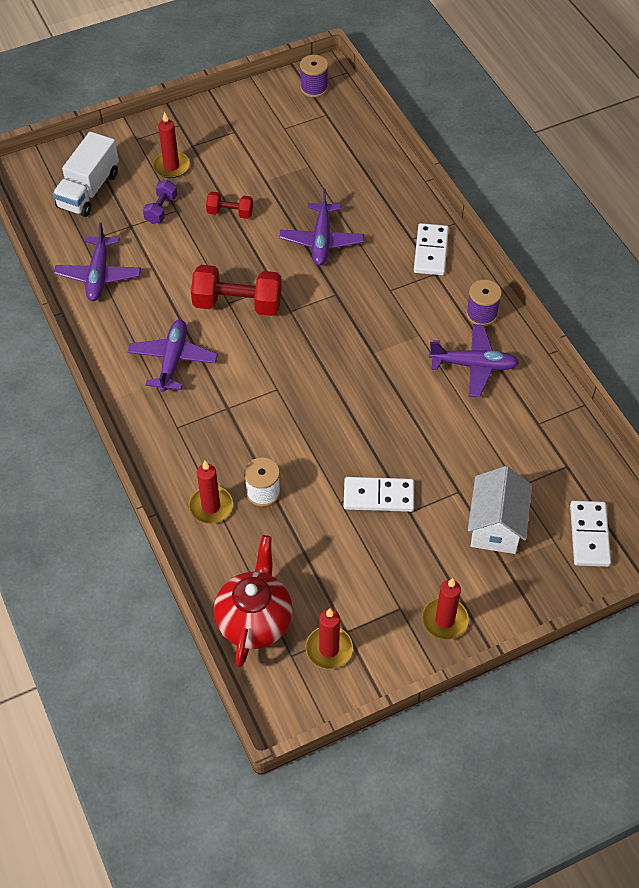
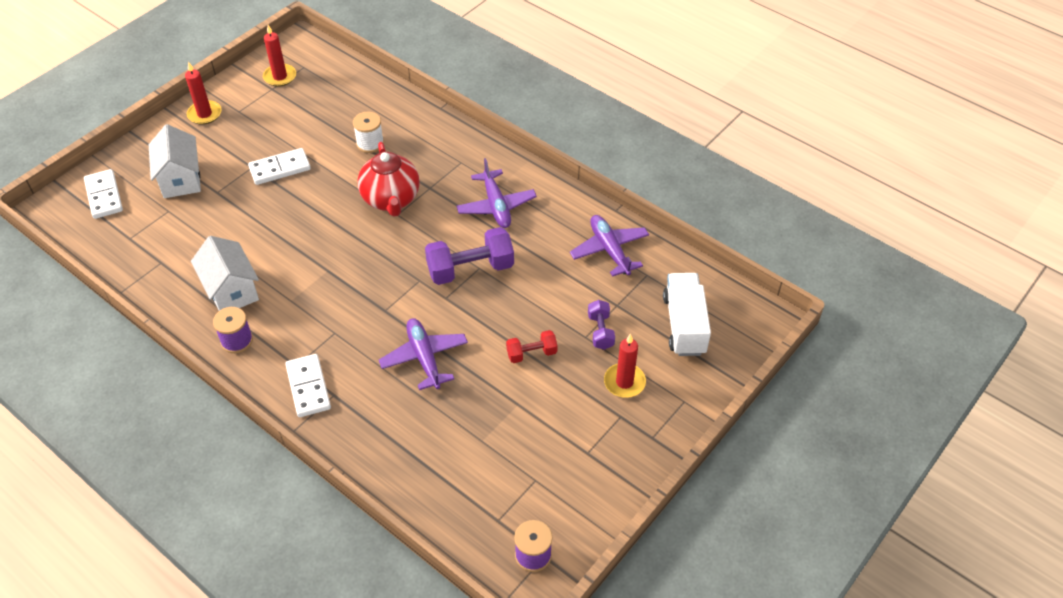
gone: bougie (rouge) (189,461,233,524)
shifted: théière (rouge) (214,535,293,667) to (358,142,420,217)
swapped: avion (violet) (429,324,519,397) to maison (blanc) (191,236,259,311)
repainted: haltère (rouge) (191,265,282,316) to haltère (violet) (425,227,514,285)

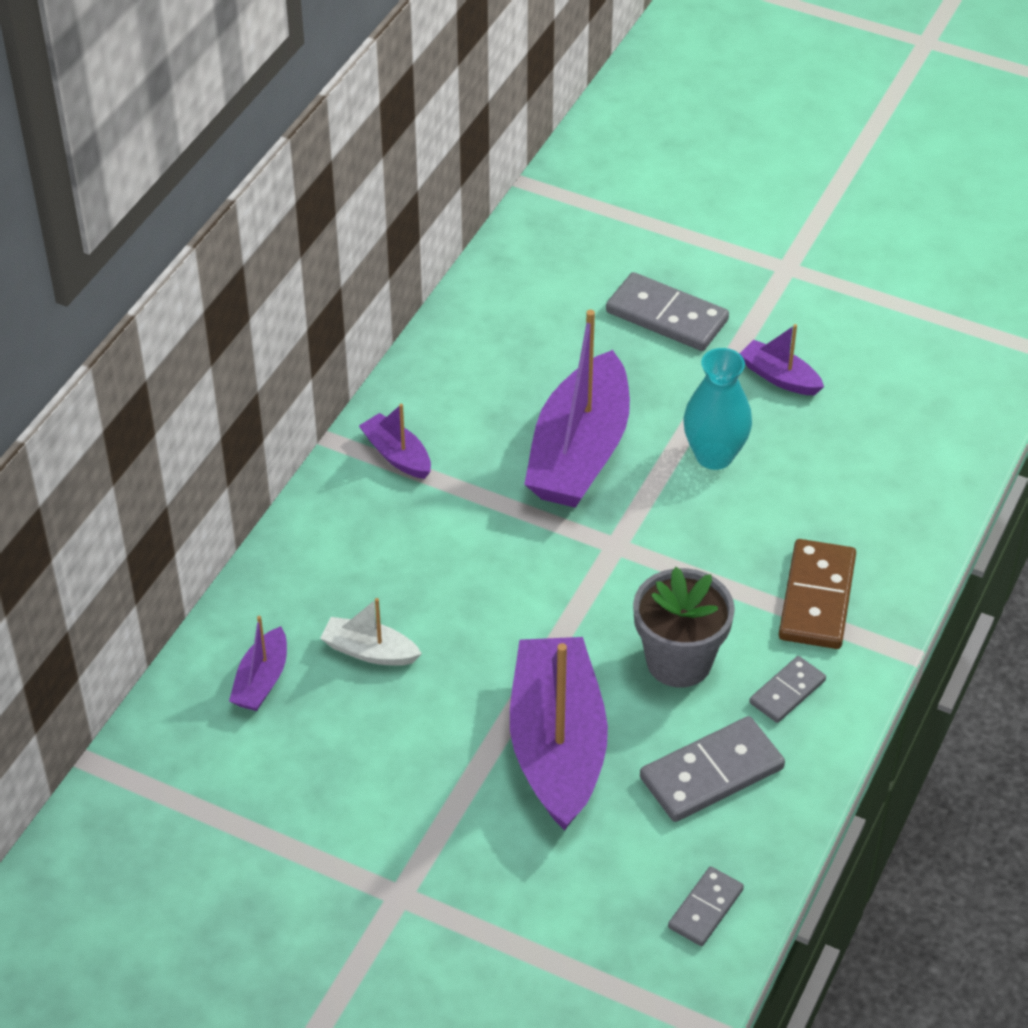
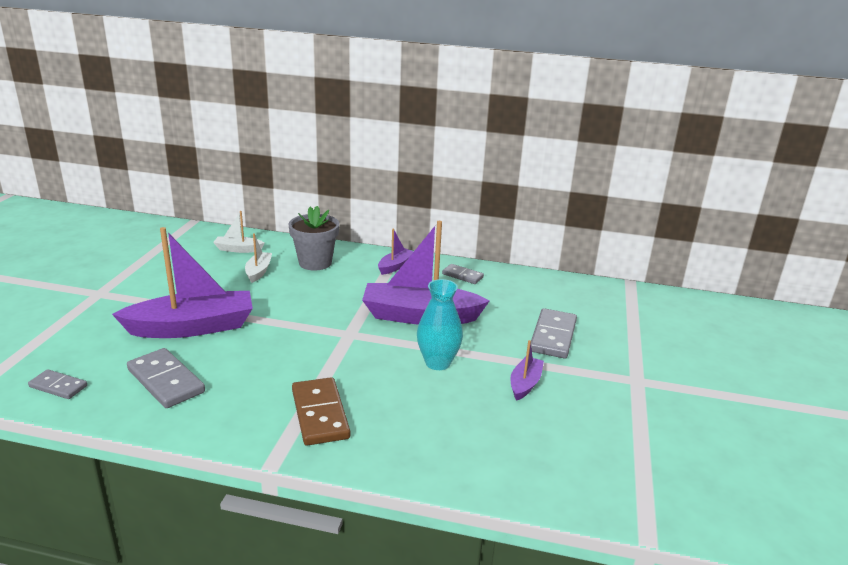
shifted: pot de fleurs (gris) (633,567,735,688) to (288,206,339,271); domino (gris) (749,656,826,723) to (442,264,484,284)
repainted: bateau (violet) (229,616,287,711) to bateau (blanc) (213,211,265,253)
rotated: domino (marron) (779,539,856,649) = (292,377,350,446) 75 degrees clockwise

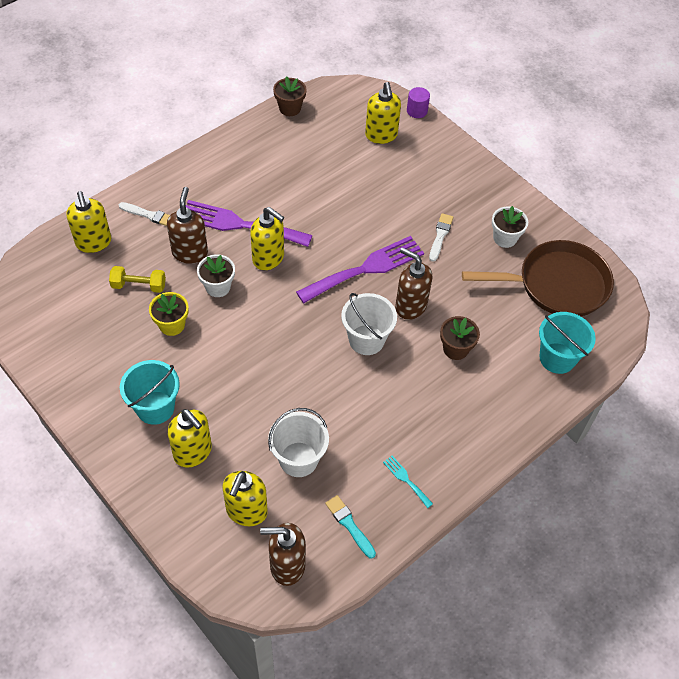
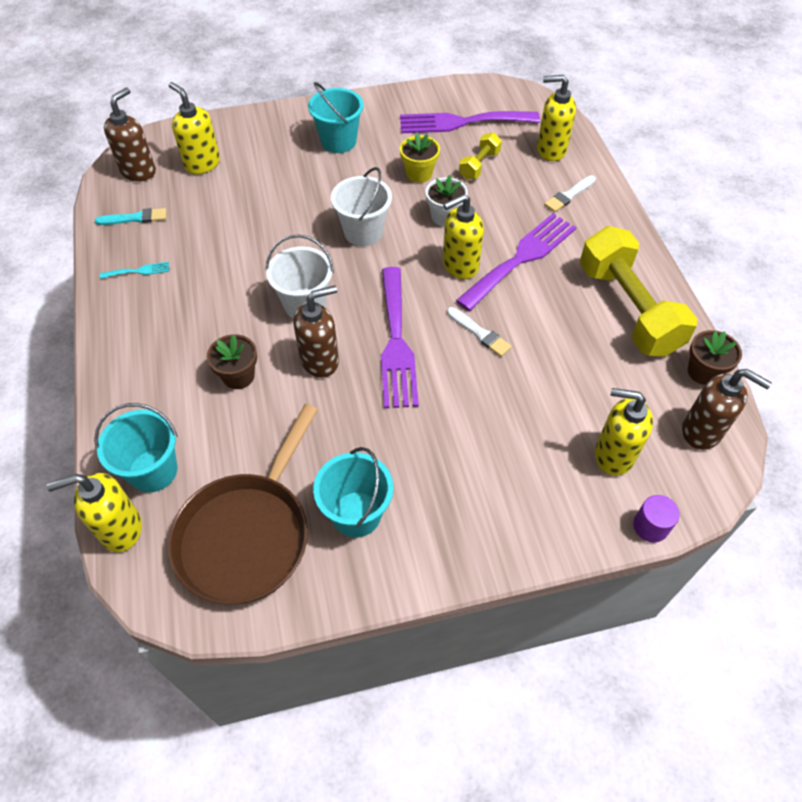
new: fourchette (violet) (400,111,540,133); haltère (jaune) (580,226,698,357)
shifted: distributeur de savon (marron) (167,187,208,264) to (682,369,772,450); distributeur de savon (jaune) (168,409,212,468) to (47,473,142,552); seau (blanc) (268,408,329,477) to (331,167,392,246); pinceau (blanc) (429,213,453,262) to (447,307,512,357)
swapped: pot de fleurs (blanc) (492,206,528,248) to seau (turquoise) (313,447,393,538)

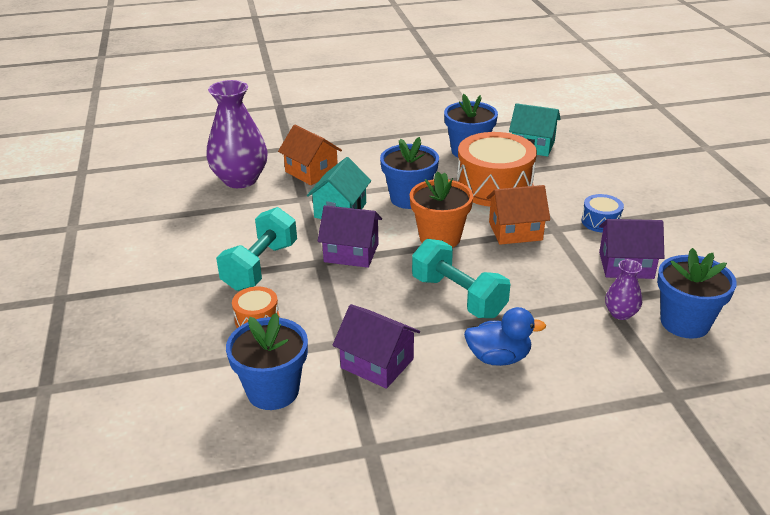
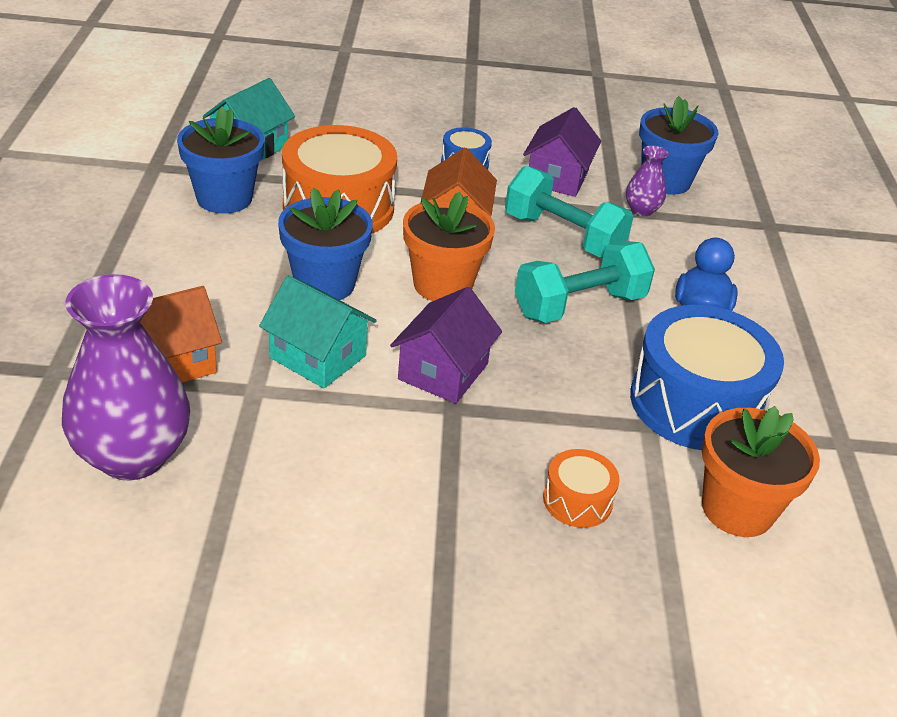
shifted: haltère (turquoise) (216,207,297,291) to (505,166,634,258)
swapped: maison (violet) (332,304,420,389) to tambour (bleu) (630,305,784,450)
repainted: pot de fleurs (bleu) (226,313,308,410) to pot de fleurs (orange) (702,406,820,537)

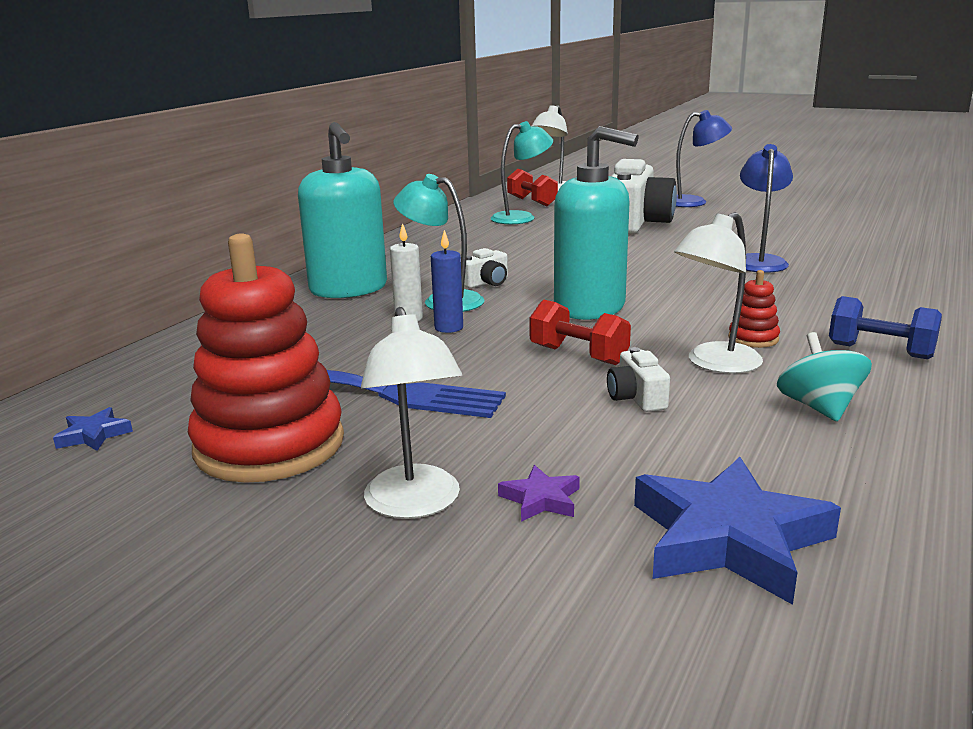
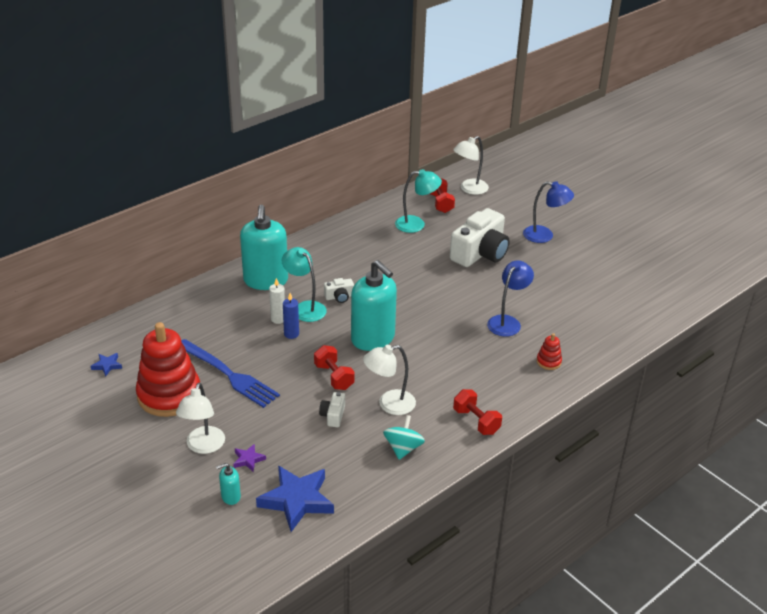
new: distributeur de savon (turquoise) (216,463,241,505)
shifted: jouet à empiler (rouge) (728,270,780,348) to (537,333,562,370)
repainted: haltère (bleu) (829,296,942,359) to haltère (rouge) (453,389,502,435)

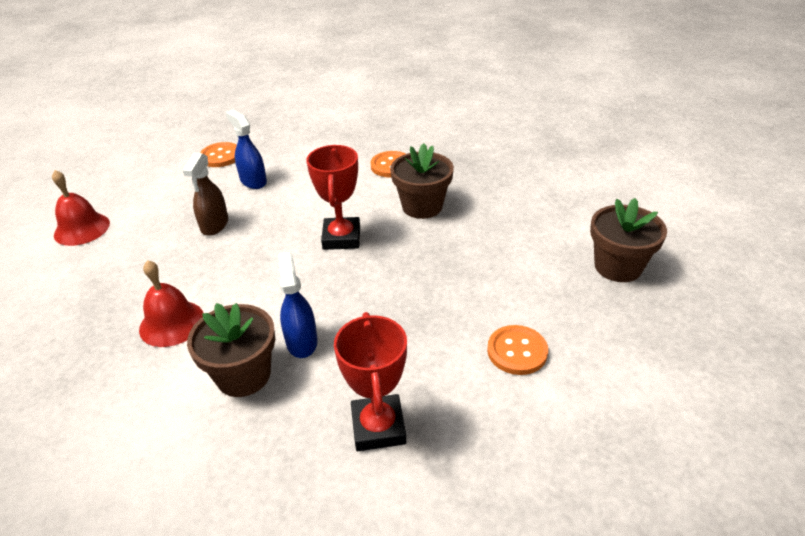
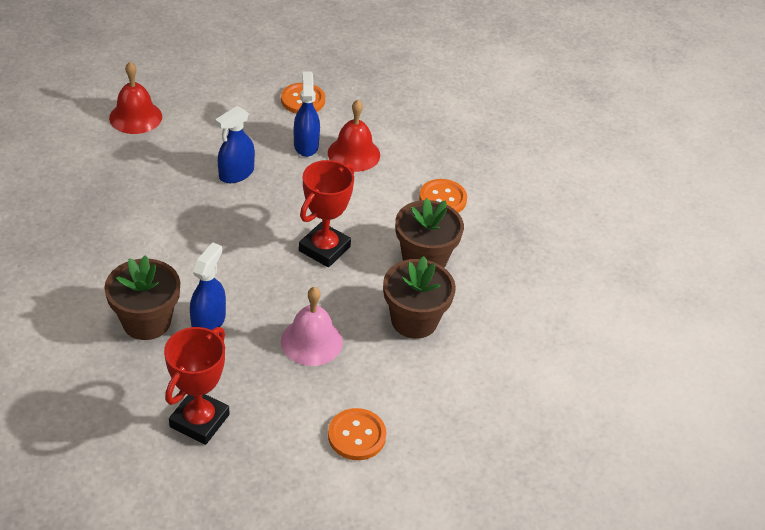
new: cloche (rose) (281,287,343,366)
shifted: cloche (rouge) (139,260,203,347) to (328,100,380,172); pot de fleurs (marron) (590,198,667,282) to (383,256,456,339)
repainted: vaporisateur (marron) (183,153,228,236) to vaporisateur (bleu) (215,106,255,183)

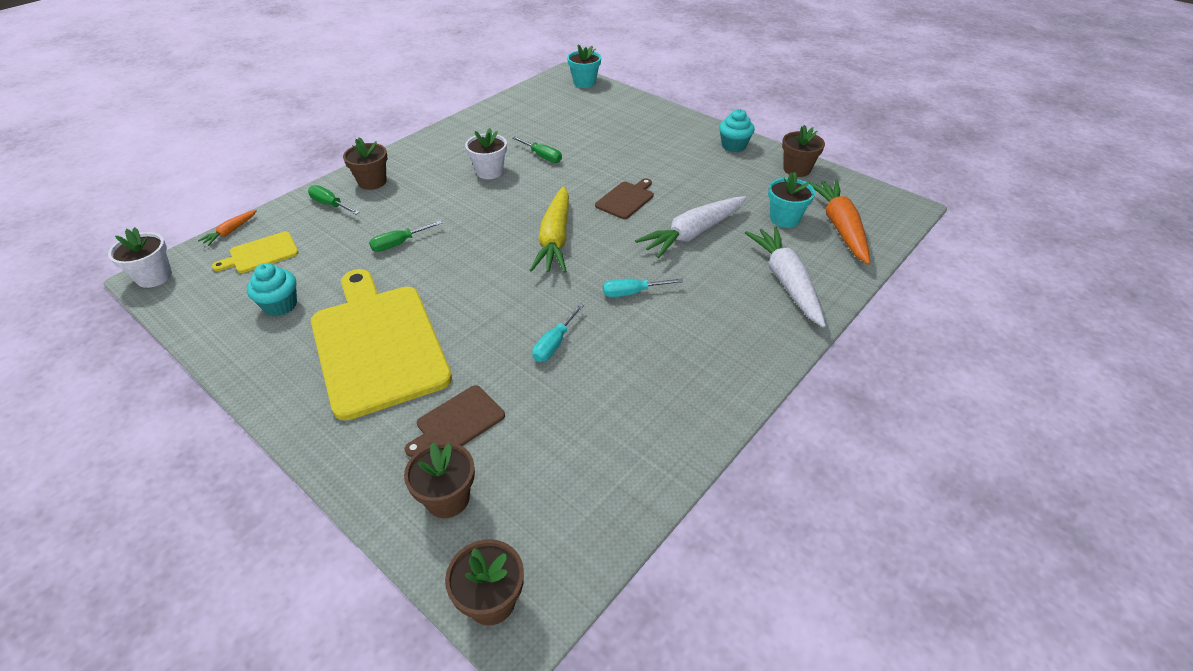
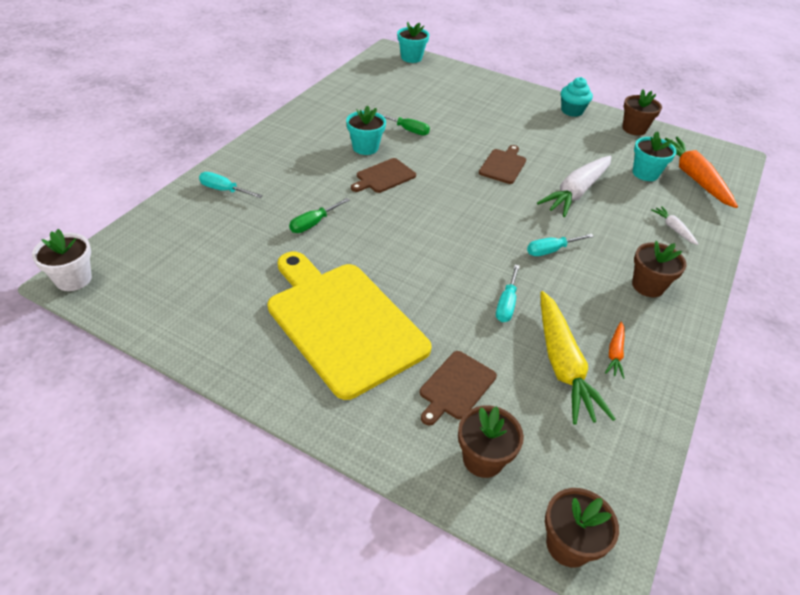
gone: planche à découper (jaune) (212,231,299,273); muffin (turquoise) (247,263,297,316)
new: planche à découper (marron) (351,158,416,193)
shifted: carotte (orange) (198,210,257,246) to (605,321,624,379); pot de fleurs (marron) (343,138,387,190) to (632,241,687,297); carotte (jaune) (530,186,569,273) to (541,291,616,425)
repainted: tournevis (vert) (308,185,360,215) to tournevis (turquoise) (199,172,263,198); pot de fleurs (blanc) (465,128,507,179) to pot de fleurs (turquoise) (346,105,386,155)
scaled: carotte (blanc) (745,227,826,328) = (651,206,699,245) x0.46

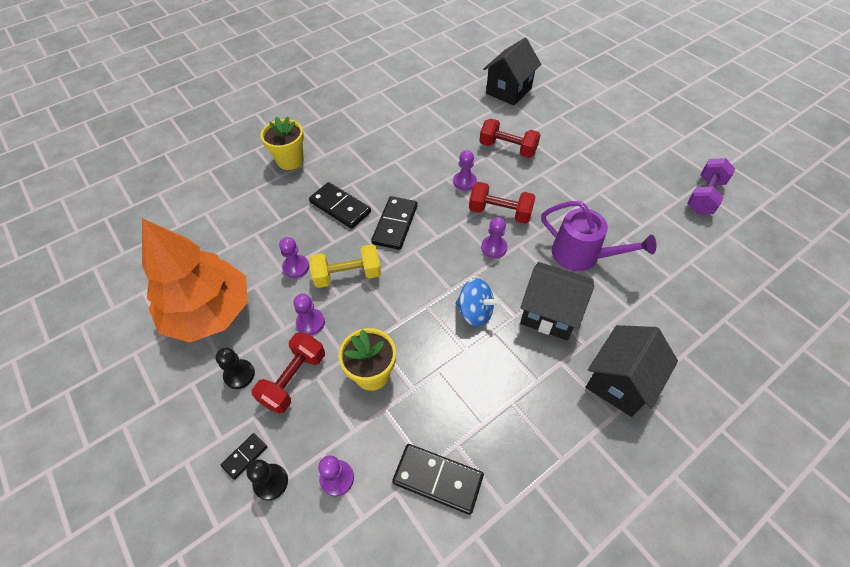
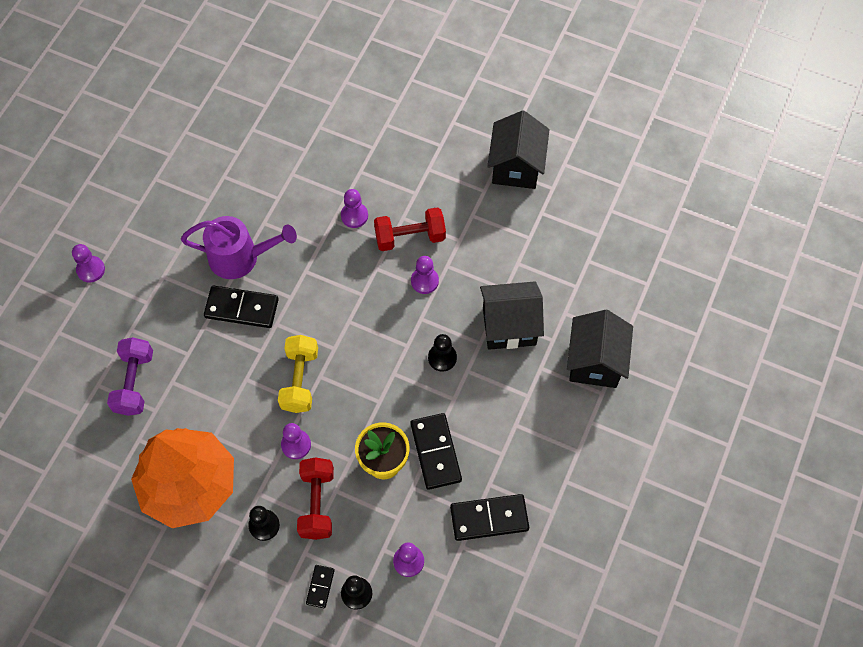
gone: pot de fleurs (jaune) (261,116,304,170); haltère (rouge) (480,118,541,158)
shifted: pion (violet) (279,237,309,278) to (72,244,105,283); domino (noir) (371,196,418,250) to (410,413,462,490); maison (noir) (483,38,541,106) to (487,110,550,189); arrosoir (violet) (541,201,657,271) to (181,216,297,279); haltère (violet) (687,158,736,214) to (107,337,153,416)
swapped: toupie (bleu) (455,278,501,327) to pion (noir) (428,334,457,372)
rotated: haltère (jaune) (309,244,381,288) = (278,335,318,413) 45 degrees counterclockwise

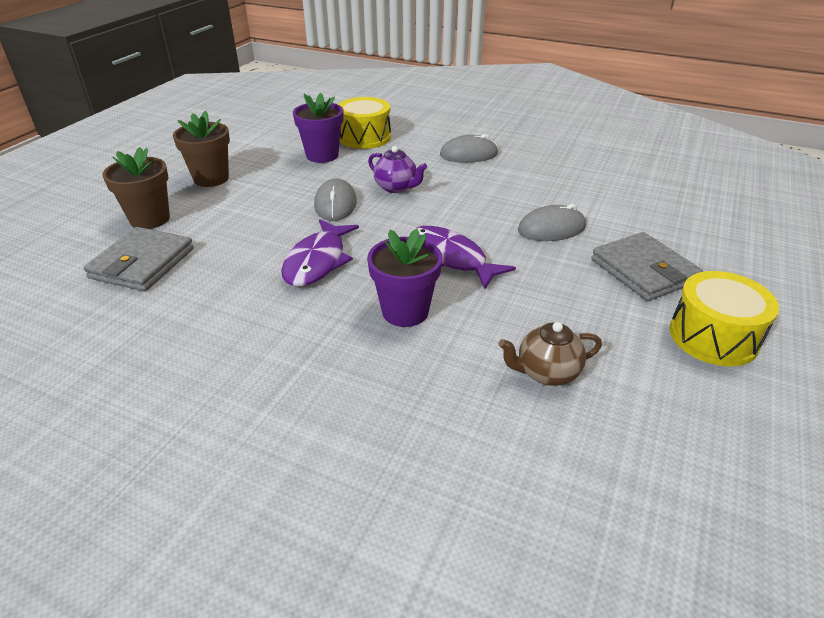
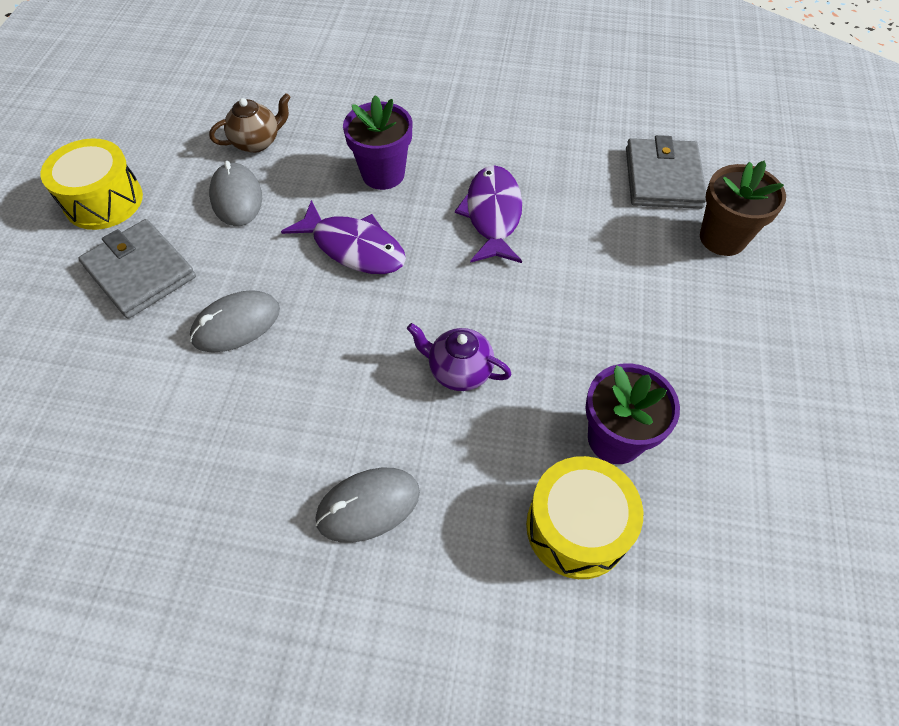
gone: pot de fleurs (marron) (173,111,230,187)
shifted: souris (gris) (314,178,357,221) to (209,161,262,226)

